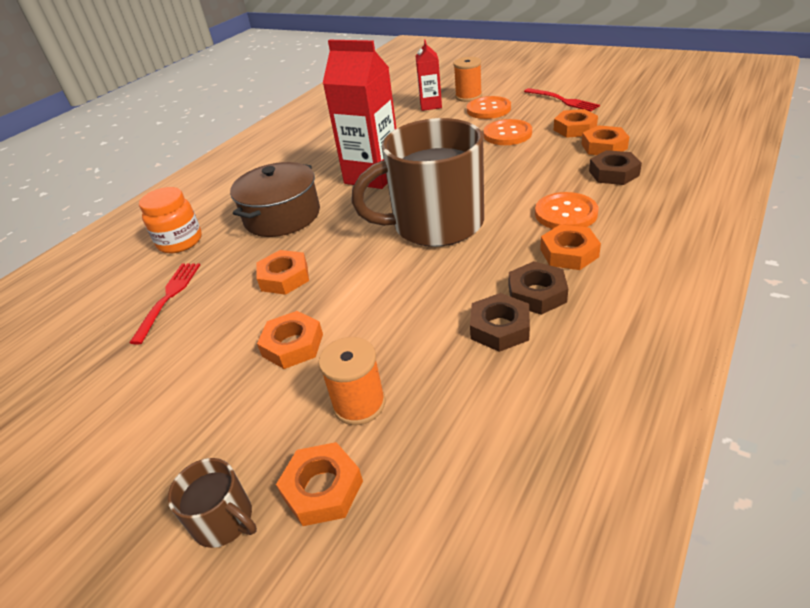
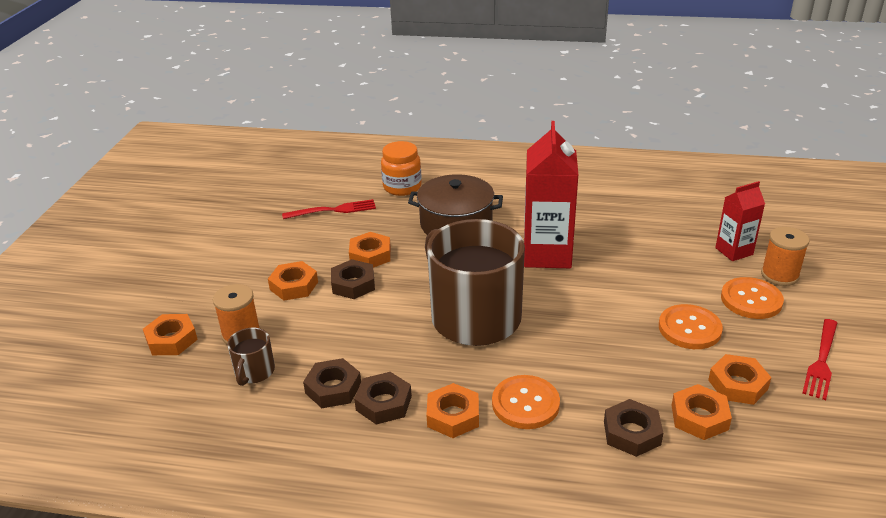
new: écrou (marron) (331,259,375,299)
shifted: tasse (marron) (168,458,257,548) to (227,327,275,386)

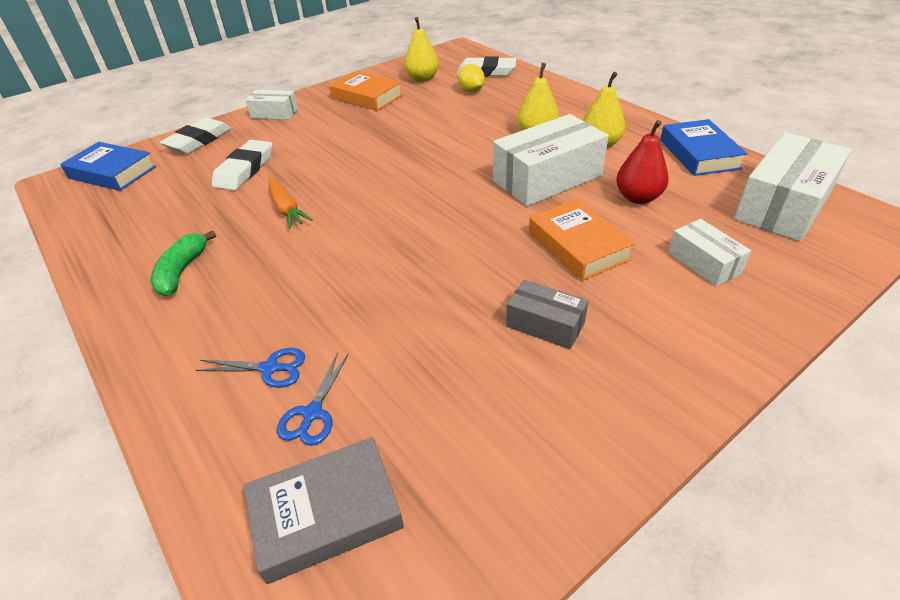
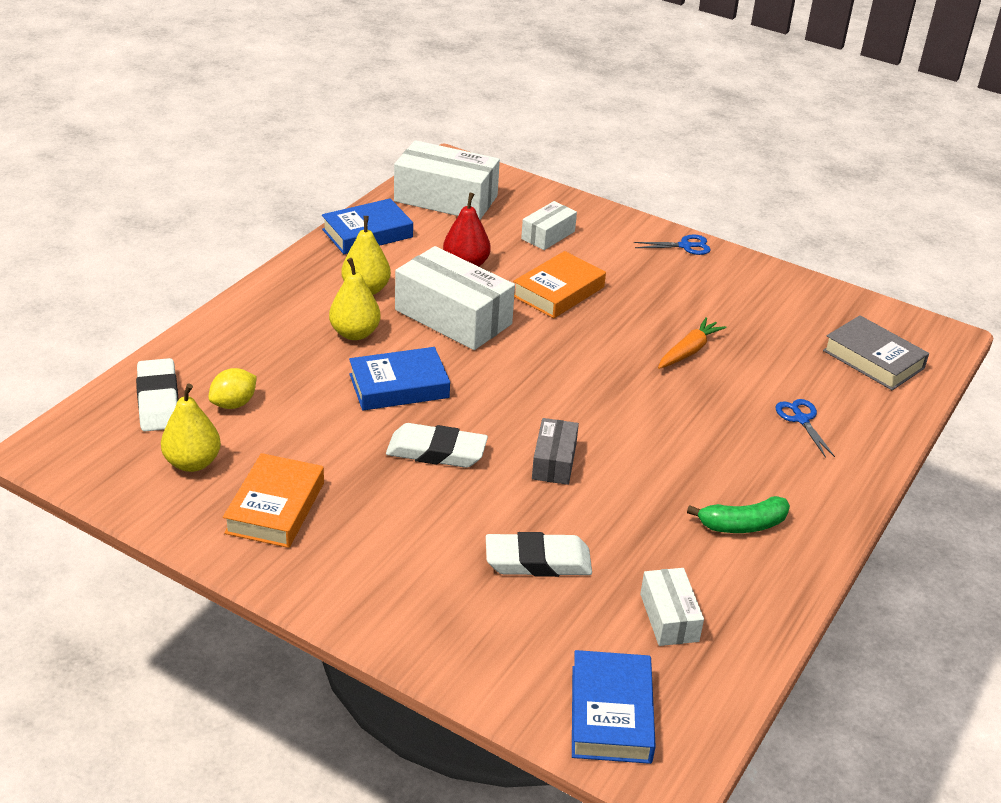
new: livre (bleu) (349,347,450,410)
shifted: gomme (blanc) (159,118,232,154) to (386,423,488,468); boîte (blanc) (246,90,298,120) to (640,568,704,646); carotte (orange) (268,178,313,228) to (658,318,726,369); ciseaux (bleu) (277,352,349,446) to (634,234,711,255); boîte (gris) (506,280,588,349) to (532,418,579,485)

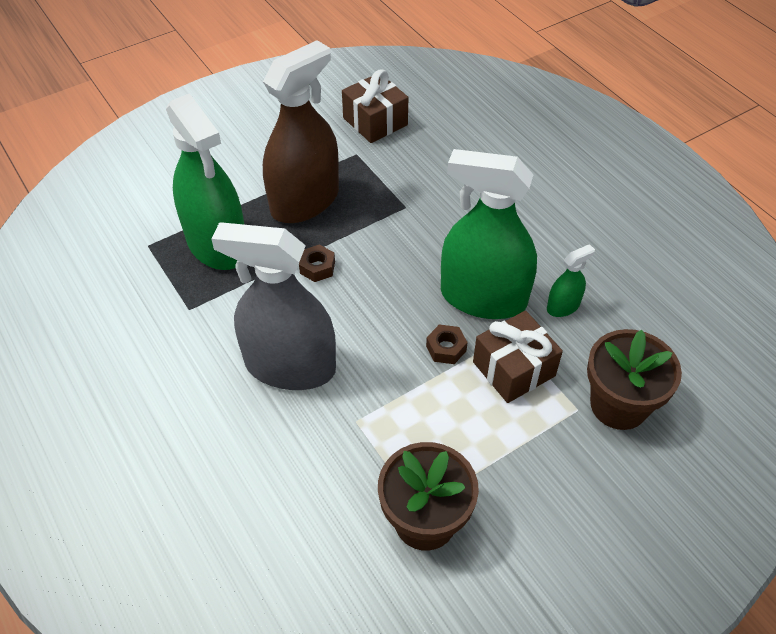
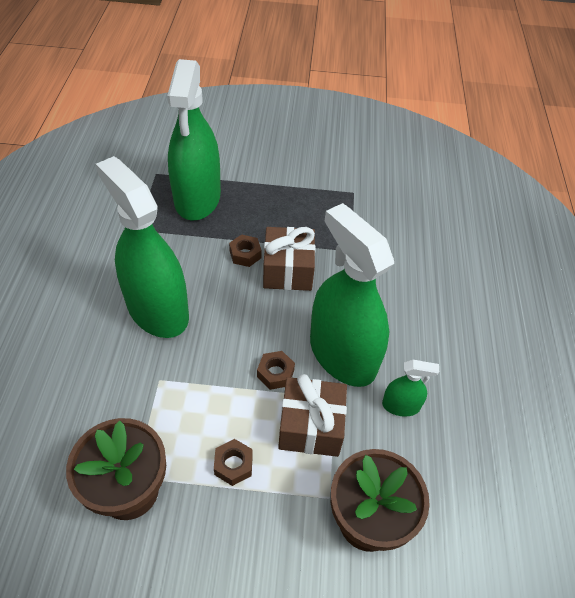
gone: vaporisateur (marron) (263,40,339,223)
new: écrou (marron) (214,439,253,486)
shifted: cadeau (marron) (342,69,409,143) to (263,227,316,291)
repainted: vaporisateur (gris) (211,222,336,390) to vaporisateur (vert) (96,156,189,338)

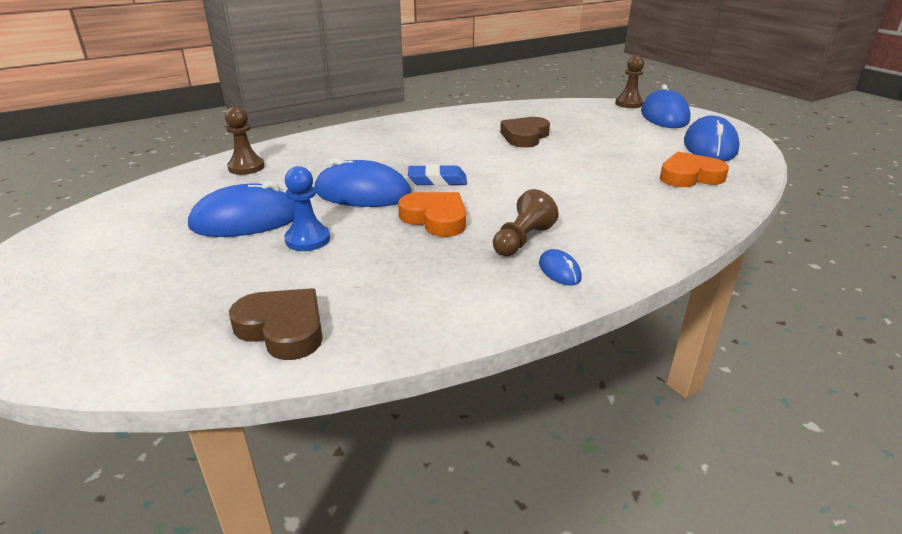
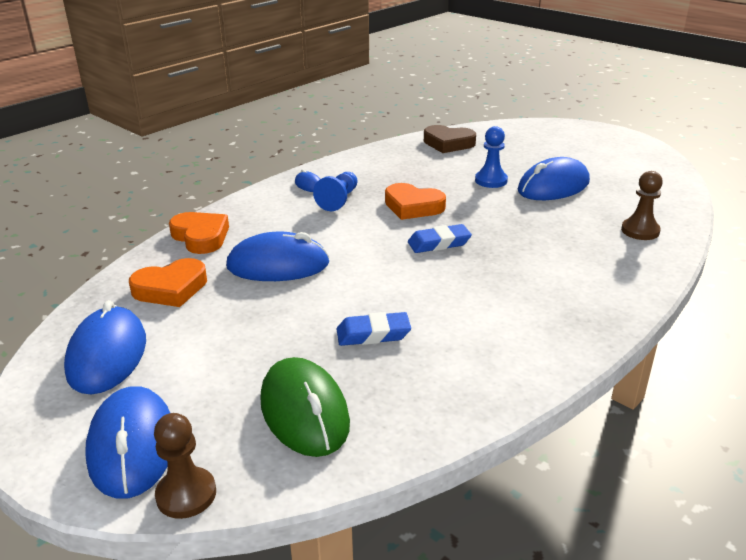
new: cœur (orange) (169,212,229,254); souris (vert) (260,357,350,457)
shifted: souris (bleu) (314,158,411,207) to (226,232,329,281)
swapped: cœur (marron) (500,117,550,148) to gomme (bleu) (337,312,411,346)
repainted: pion (marron) (493,189,559,256) to pion (bleu) (313,172,357,211)

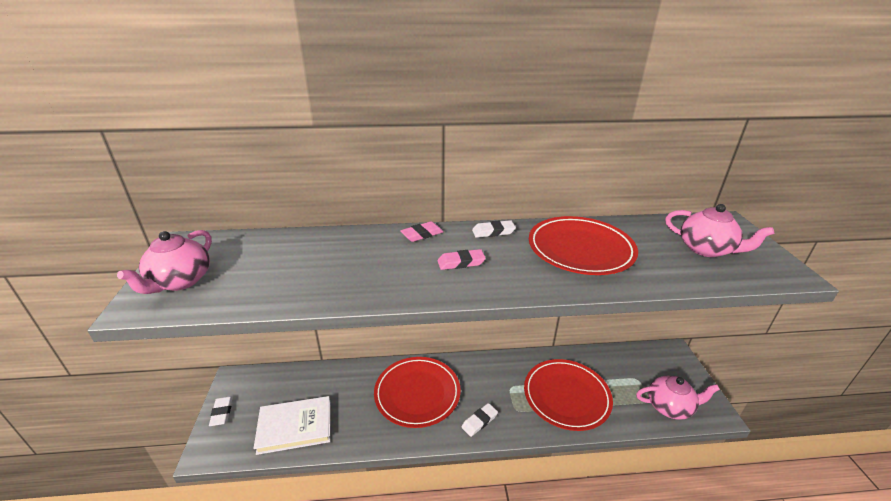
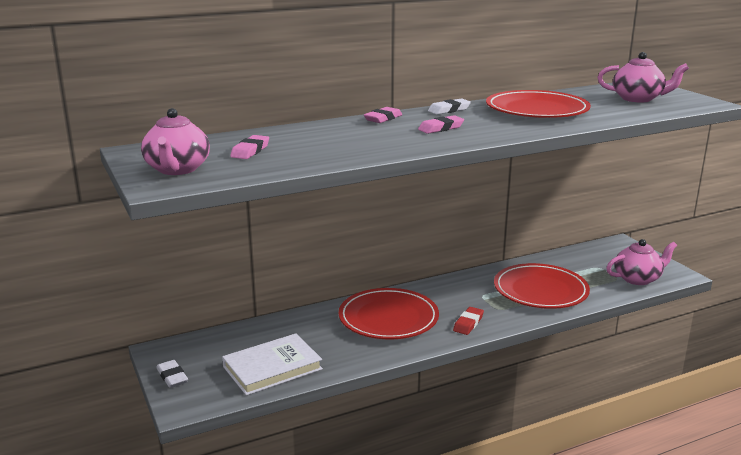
new: gomme (rose) (230,135,269,159)
repainted: gomme (blanc) (462,403,498,437) to gomme (rouge) (453,307,484,335)

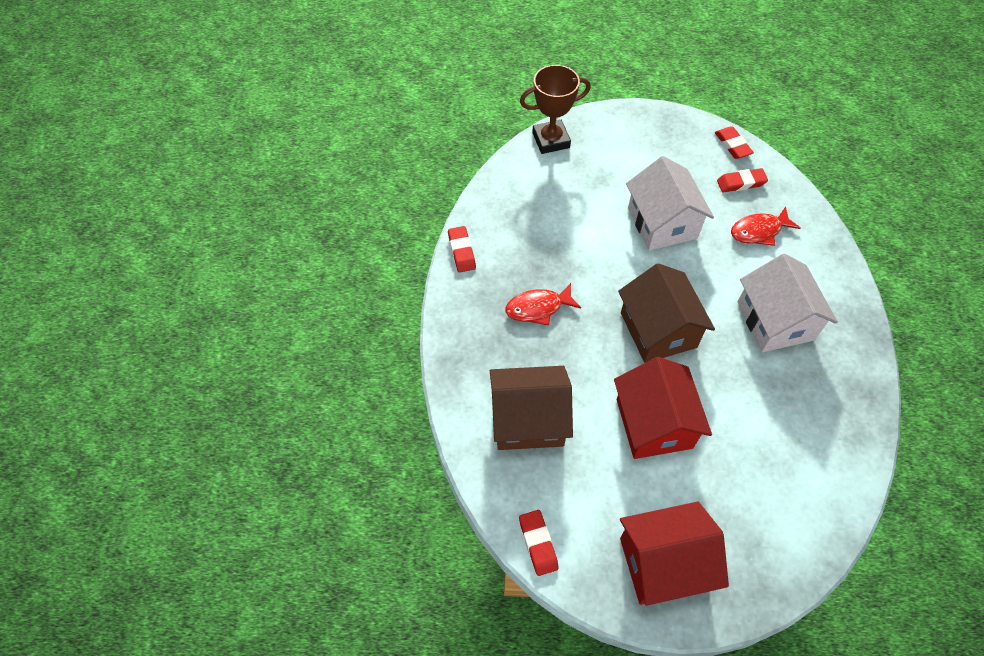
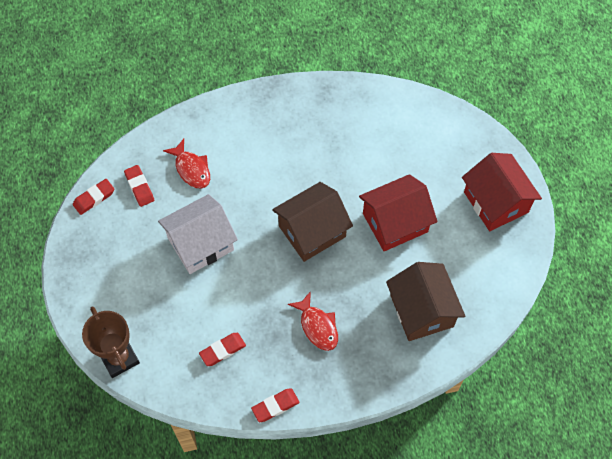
gone: maison (blanc) (738,254,838,352)
shifted: gomme (rouge) (519,510,559,576) to (199,333,246,366)

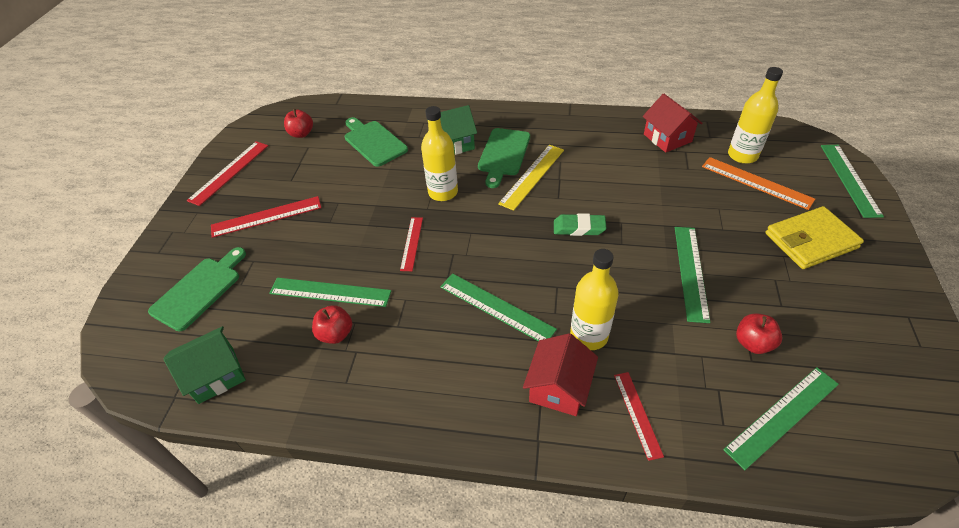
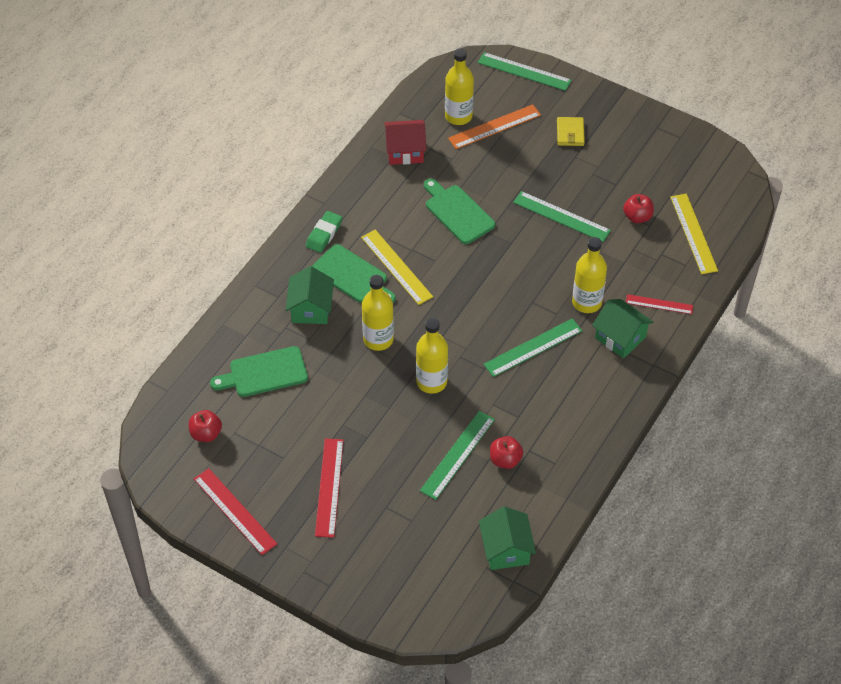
shifted: planche à découper (vert) (148,247,246,331) to (424,179,495,244); gomme (vert) (554,213,607,236) to (306,211,342,253)
swapped: règle (rouge) (400,217,423,271) to bouteille (jaune) (416,318,448,394)
repainted: maison (rouge) (523,333,598,416) to maison (vert) (592,299,653,359); règle (vert) (723,367,839,470) to règle (jaune) (670,194,718,274)
scaled: portefeuille (jaune) (766,206,864,269) = (557,117,585,146) x0.59

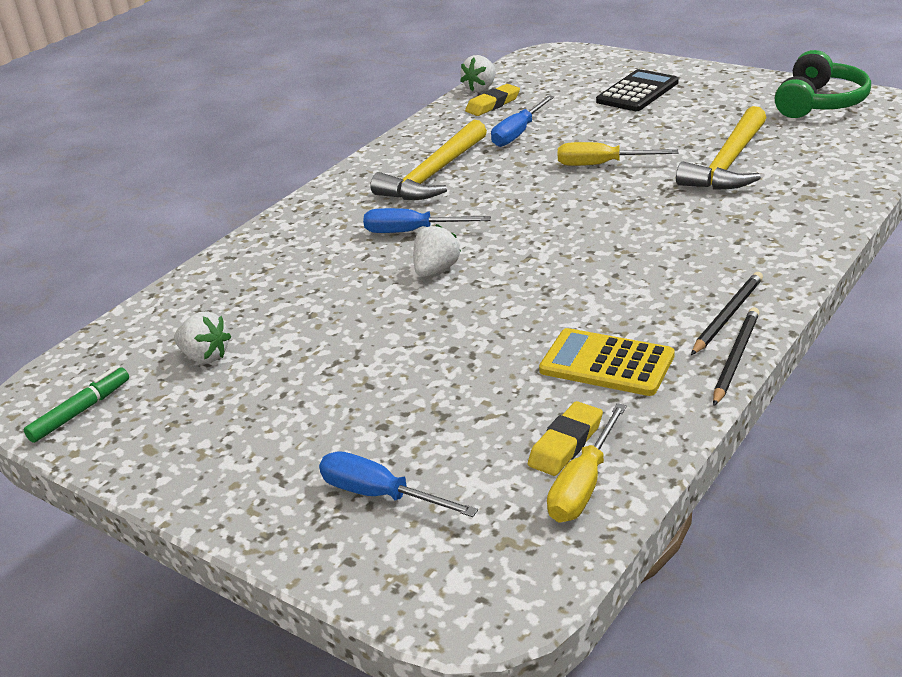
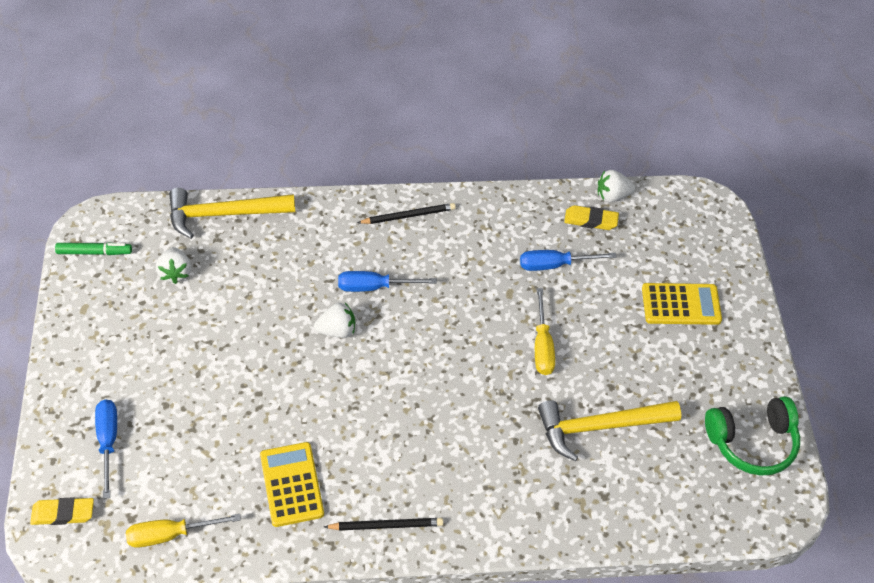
shifted: marteau (jaune) (370,120,487,200) to (169,188,295,239); gomme (jaune) (528,401,603,476) to (30,497,94,525); crayon (noir) (713,307,760,406) to (357,203,456,224)
repainted: calculatrice (noir) (596,69,679,111) to calculatrice (jaune) (642,283,722,325)
rotated: tournevis (bleu) (363,208,491,233) = (338,271,437,292) 60 degrees counterclockwise; tournevis (jaune) (558,142,678,166) = (535,288,555,375) 150 degrees counterclockwise

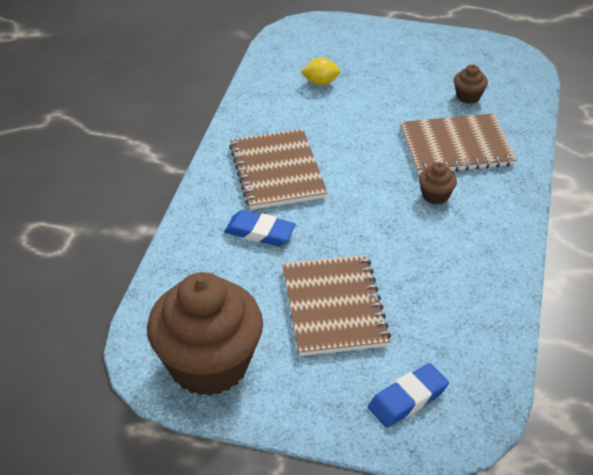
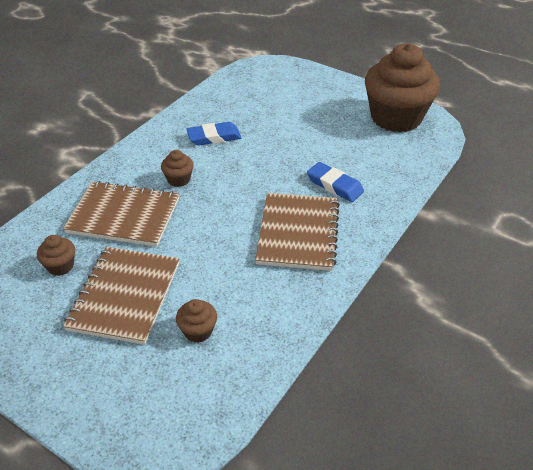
shifted: carnet (marron) (282,255,391,356) to (63,247,179,345); gomme (bleu) (368,363,449,428) to (187,122,241,146)
swapped: citron (jaune) (301,58,340,85) to muffin (marron) (176,299,217,343)

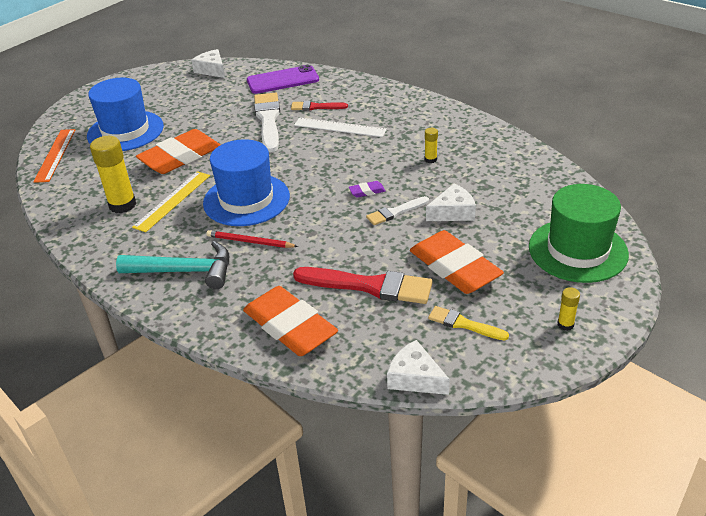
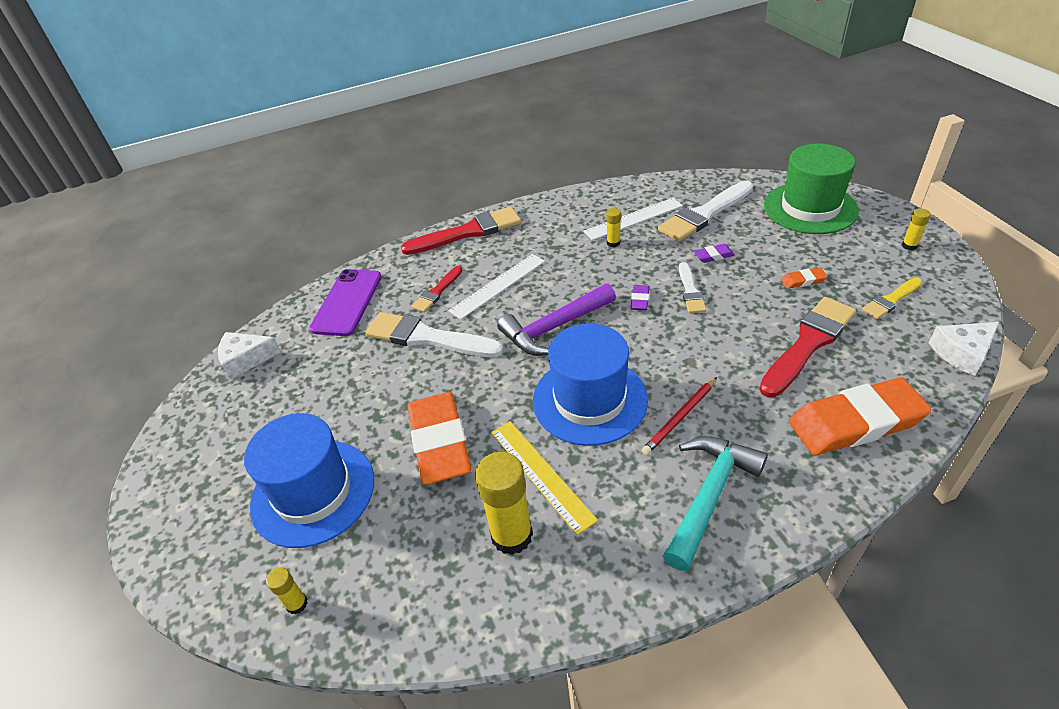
new: pinceau (rouge) (401,207,521,255); marteau (violet) (497,283,616,356); règle (blanc) (583,198,683,240); pinceau (blanc) (658,181,753,242)
swapped: règle (orange) (33,129,75,183) to bâton de colle (jaune) (266,567,308,615); fromage (blanc) (426,183,476,221) to gomme (violet) (694,244,735,263)
scaled: gomme (orange) (410,230,504,294) = (781,268,827,289) x0.40

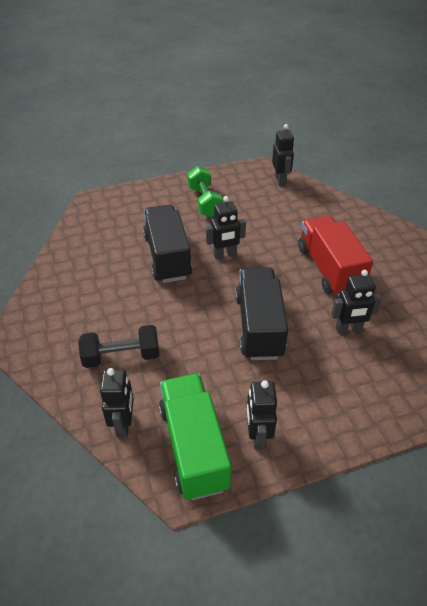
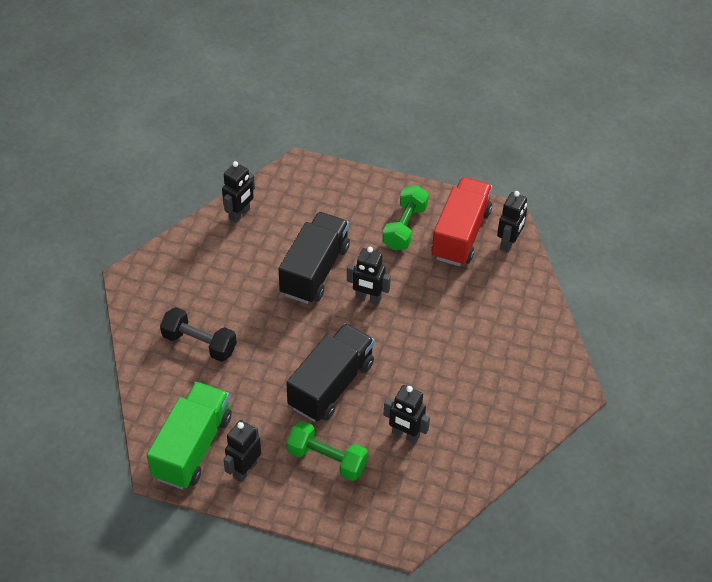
new: haltère (vert) (286,421,368,481)
shifted: robot (noir) (100,368,134,437) to (222,161,255,223); camion (rouge) (298,216,373,297) to (432,177,492,266)

